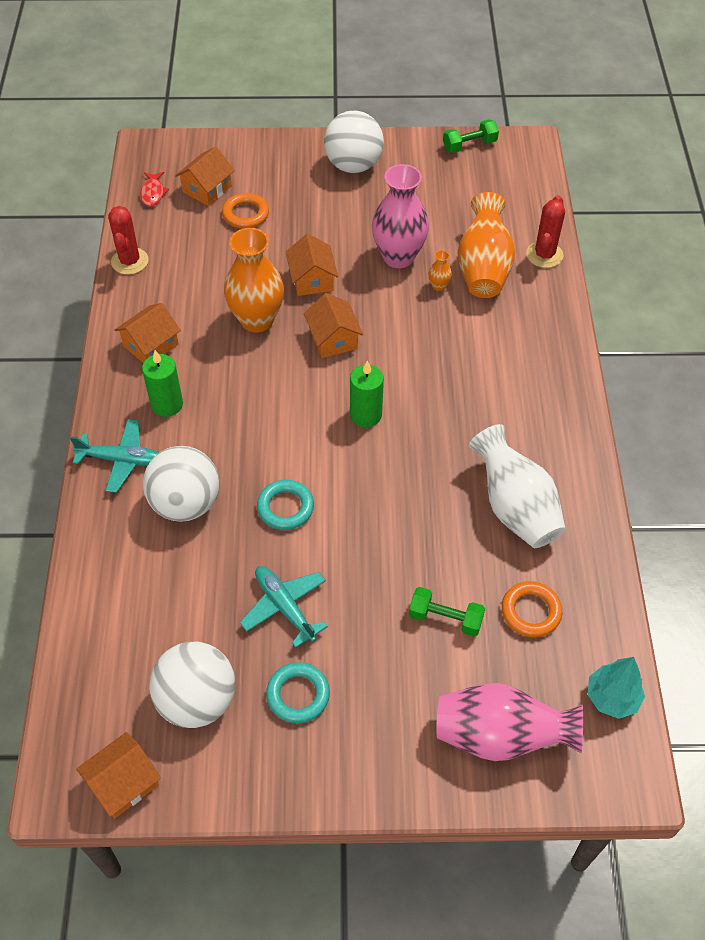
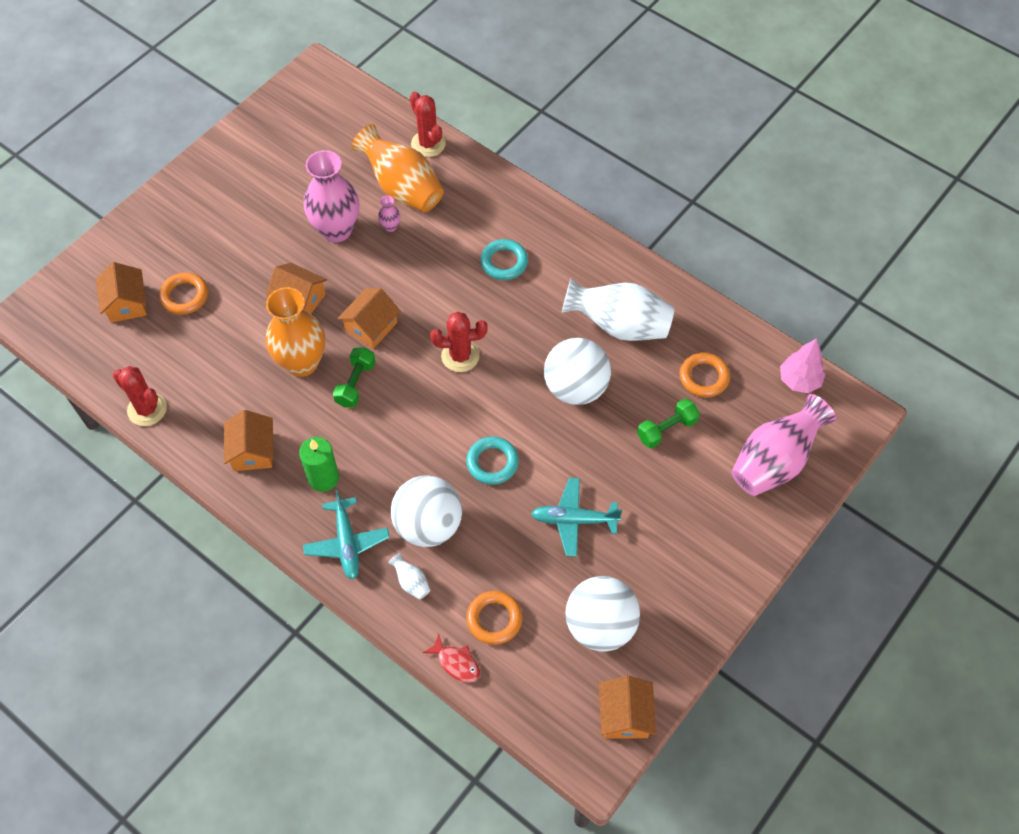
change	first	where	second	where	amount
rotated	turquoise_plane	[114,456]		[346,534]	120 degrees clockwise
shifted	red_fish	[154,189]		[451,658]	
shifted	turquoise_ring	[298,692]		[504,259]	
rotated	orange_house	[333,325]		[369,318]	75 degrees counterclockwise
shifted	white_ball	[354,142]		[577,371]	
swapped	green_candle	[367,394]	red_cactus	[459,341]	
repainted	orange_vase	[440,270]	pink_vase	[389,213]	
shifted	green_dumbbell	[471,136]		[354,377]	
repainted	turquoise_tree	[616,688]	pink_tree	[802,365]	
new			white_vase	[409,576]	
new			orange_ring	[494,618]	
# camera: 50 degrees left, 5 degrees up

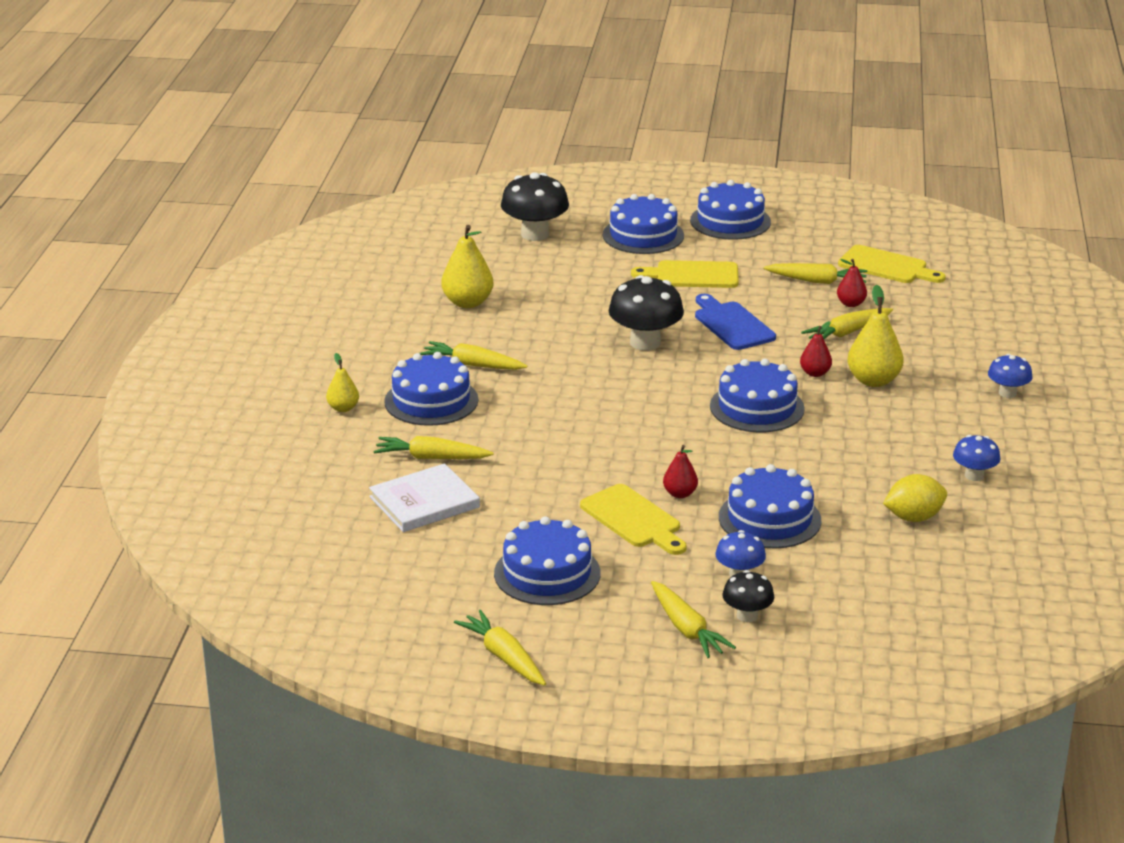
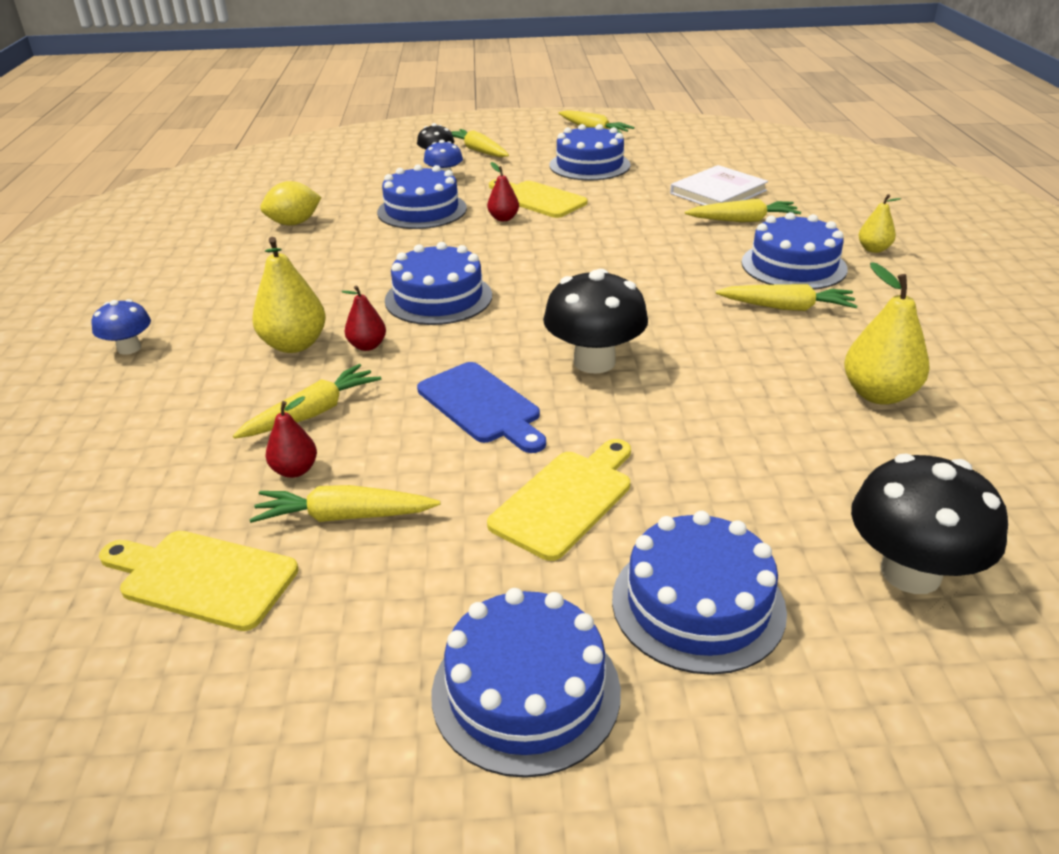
change	first	where	second	where	amount
rotated	yellow_cutting_board	[685,274]		[559,500]	45 degrees counterclockwise
gone	blue_mushroom	[976,458]			
# camera: 170 degrees right, 5 degrees up

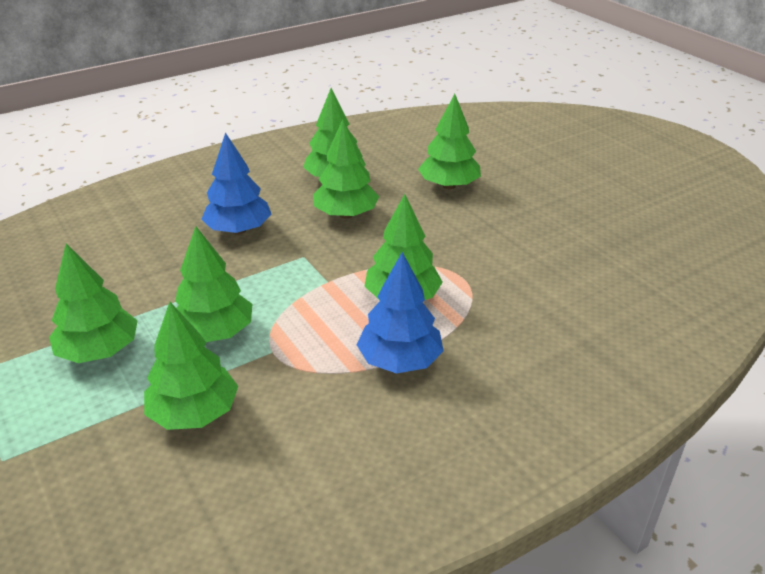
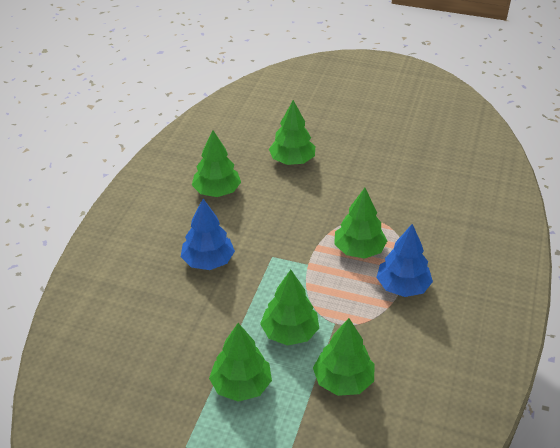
change	first	where	second	where	amount
gone	green_tree	[346,169]			
# camera: 40 degrees left, 5 degrees up

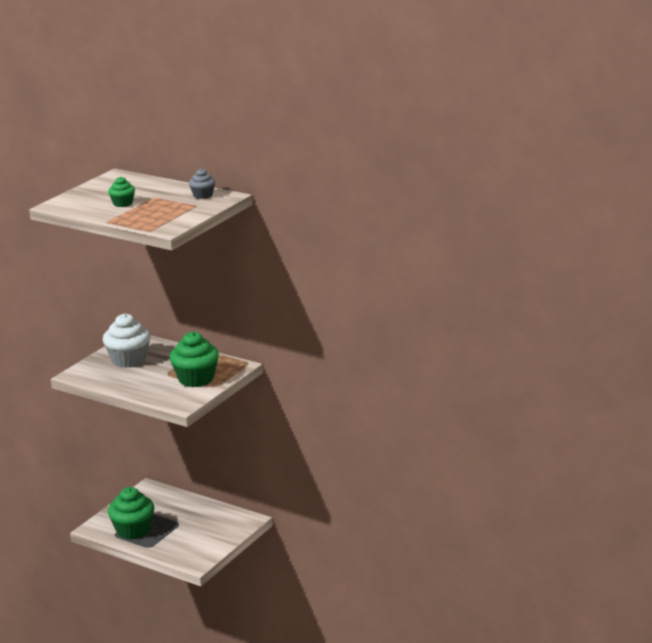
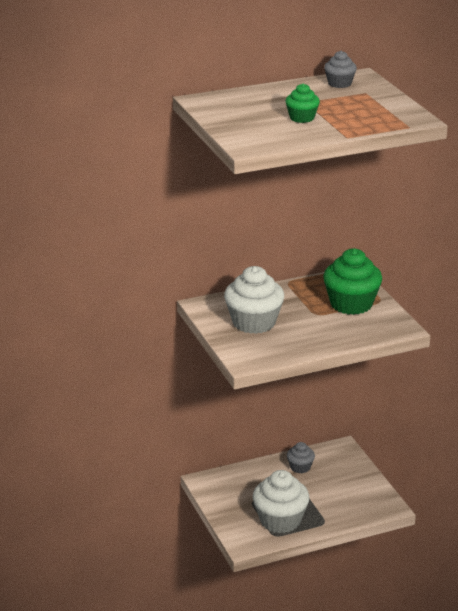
change	first	where	second	where	amount
repainted	green_cupcake	[131,513]	white_cupcake	[281,501]	
new			grey_cupcake	[301,457]	
# camera: 55 degrees left, 5 degrees up

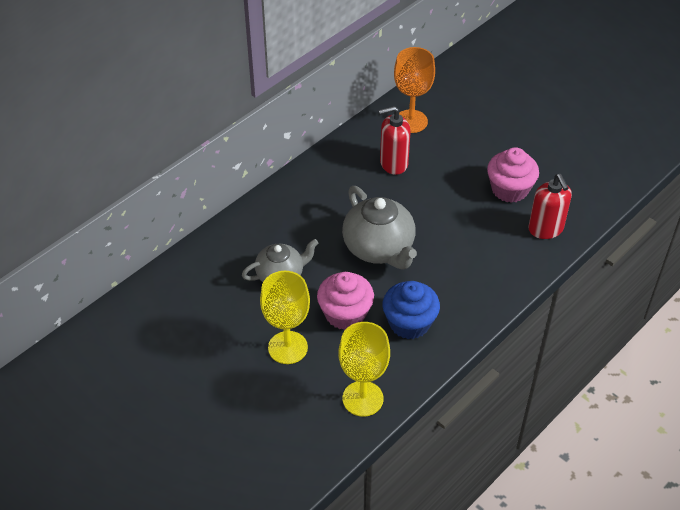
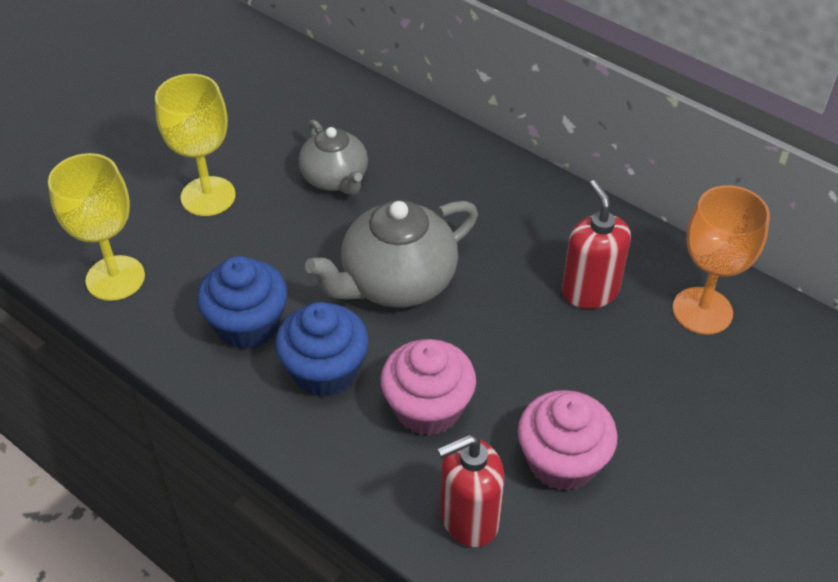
change	first	where	second	where	amount
shifted	pink_cupcake	[345,301]		[428,387]	
new			blue_cupcake	[322,349]	
# camera: 85 degrees right, 0 degrees up

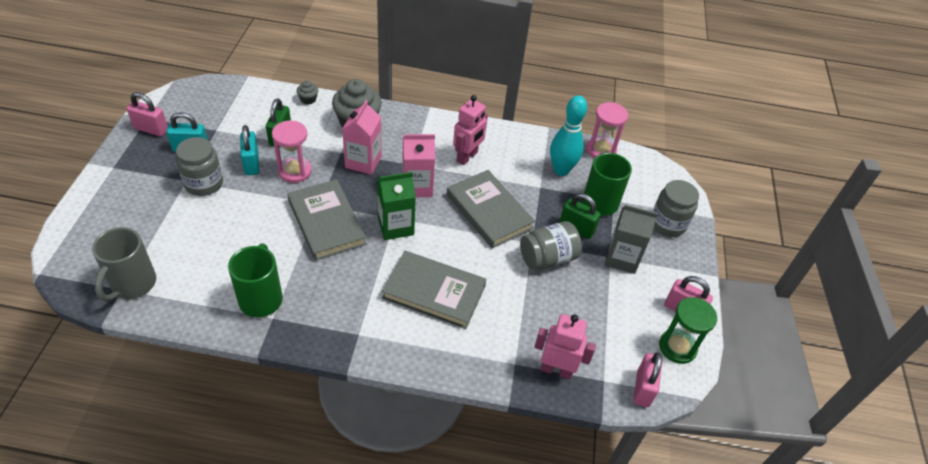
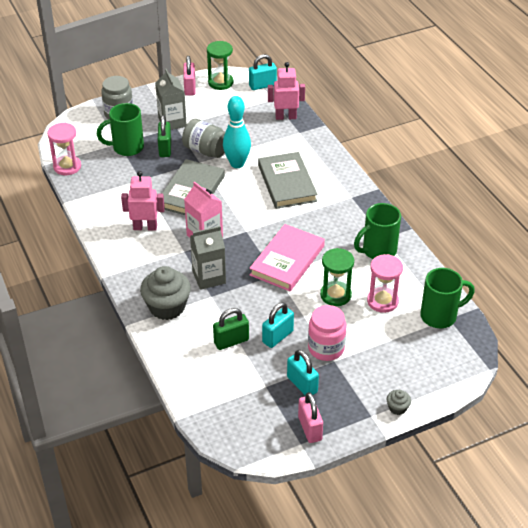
change	first	where	second	where	amount
repainted	grey_mug	[124,264]	green_mug	[447,298]	
repainted	grey_jar	[199,166]	pink_jar	[327,333]	
shifted	pink_hourglass	[292,152]		[385,283]	
repainted	grey_book	[326,220]	pink_book	[287,257]	
shifted	grey_cupcake	[307,92]		[399,402]	
repainted	pink_carton	[362,137]	grey_carton	[208,258]	
gone	green_carton	[396,206]			
rotated	pink_robot	[565,346]		[286,91]	105 degrees clockwise
shifted	turquoise_bowling_pin	[568,136]		[237,132]	
repainted	pink_padlock	[647,379]	turquoise_padlock	[263,72]	
new			green_hourglass	[337,277]	
# camera: 120 degrees left, 5 degrees down

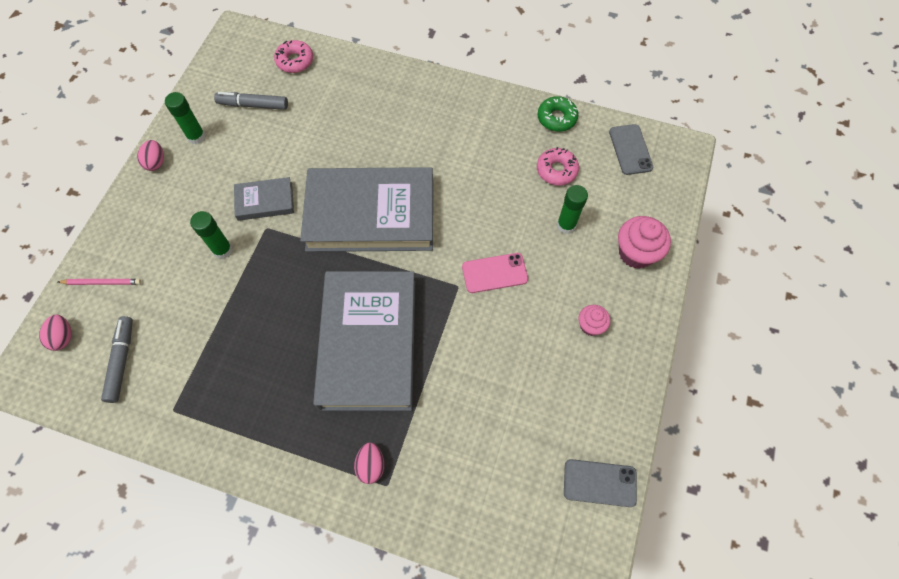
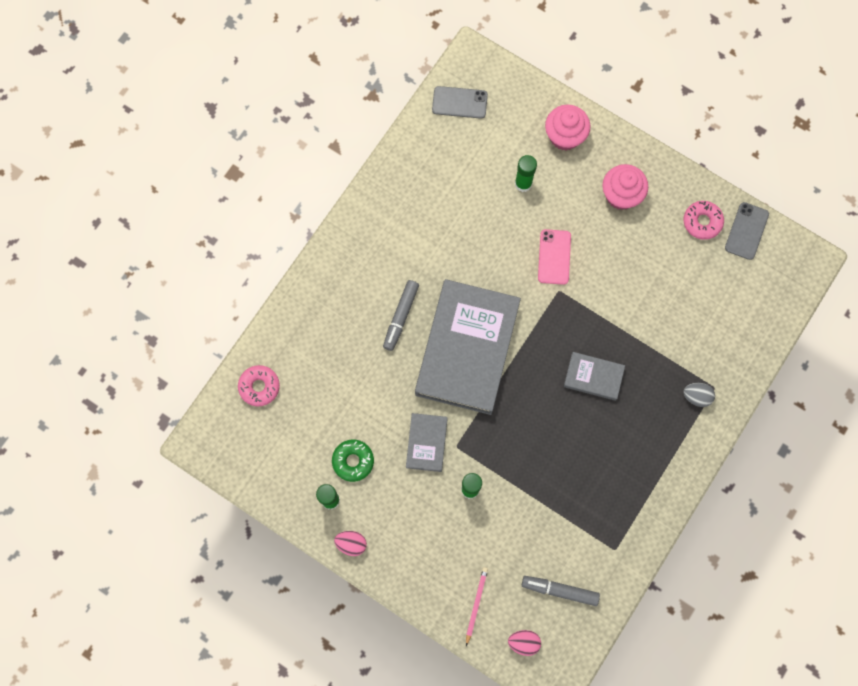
change	first	where	second	where	amount
shifted	grey_marker	[251,101]		[401,315]	
scaled	grey_book	[364,341]		[594,376]	x0.45
repainted	pink_egg	[369,463]	grey_egg	[699,395]	
shifted	pink_donut	[558,166]		[704,220]	
shifted	green_donut	[558,114]		[353,461]	
scaled	pink_cupcake	[594,320]		[625,187]	x1.70
# camera: 75 degrees left, 10 degrees up

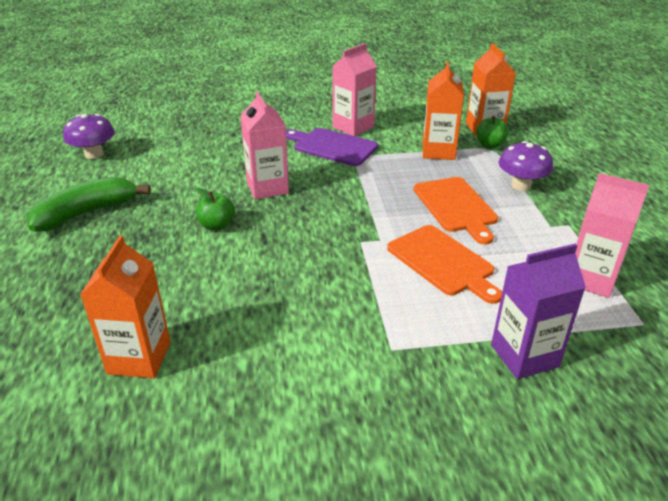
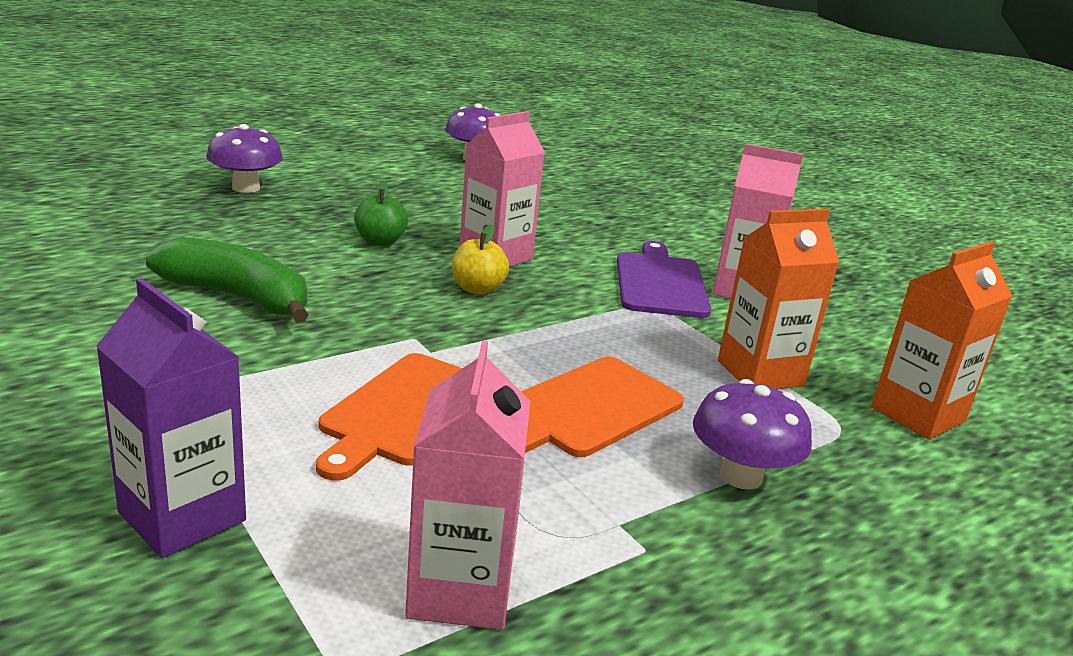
change	first	where	second	where	amount
shifted	green_banana	[89,204]		[227,280]	
gone	orange_carton	[125,306]			
gone	green_apple	[492,132]			
new			purple_mushroom	[244,158]	
new			yellow_apple	[480,259]	
# camera: 60 degrees right, 10 degrees down

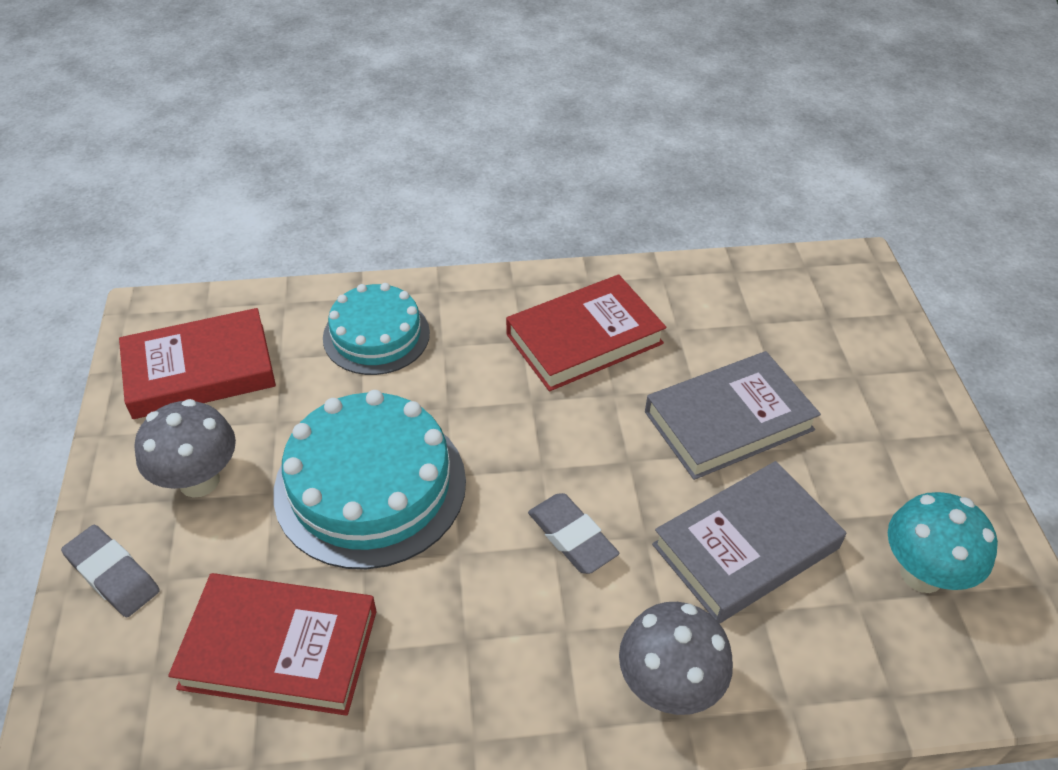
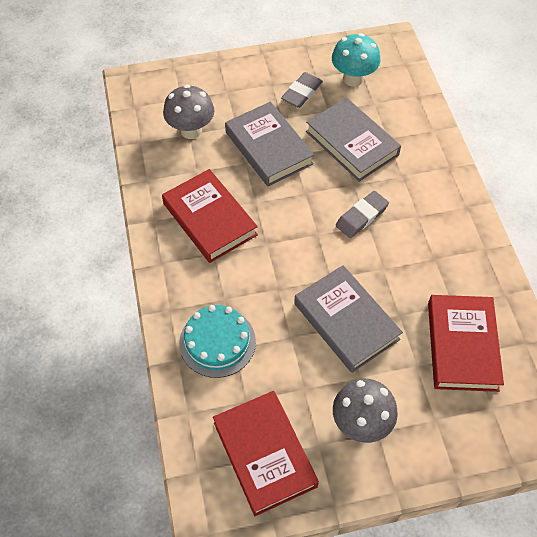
change	first	where	second	where	amount
shifted	grey_eraser	[110,571]		[302,90]	
swapped	turquoise_cake	[369,479]	grey_book	[348,319]	
shifted	grey_mushroom	[676,658]		[188,111]	
# camera: 95 degrees left, 10 degrees up

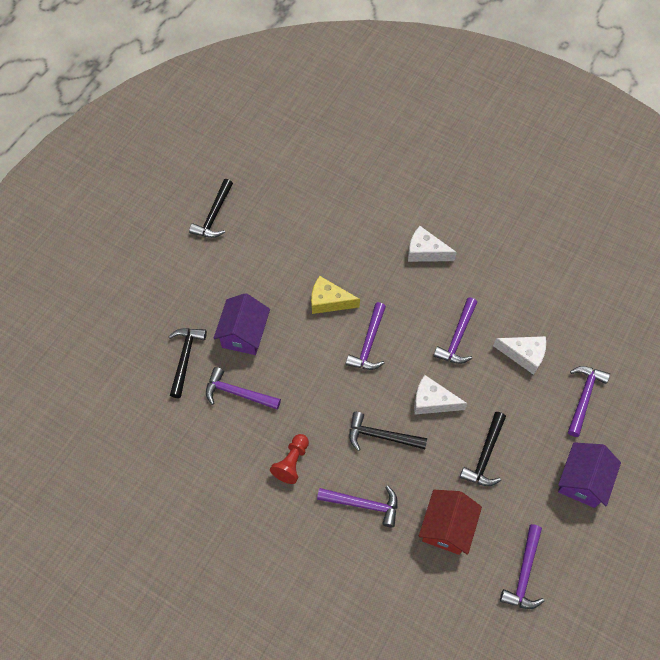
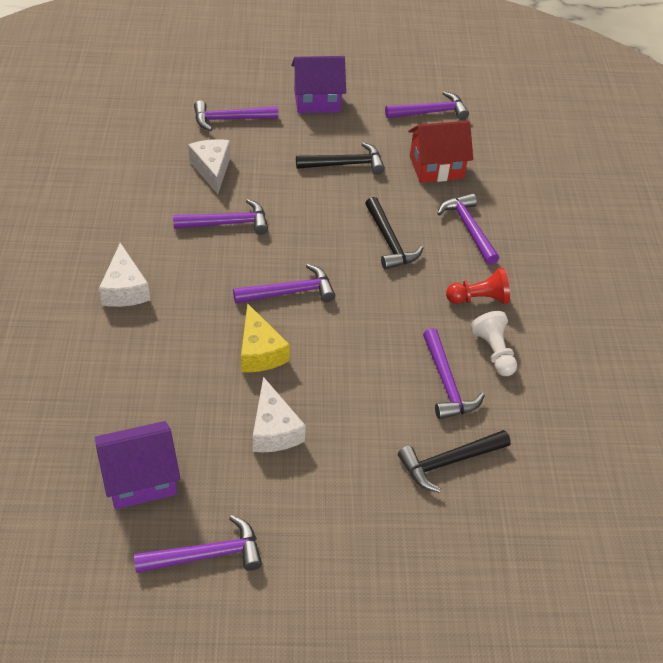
change	first	where	second	where	amount
repainted	black_hammer	[211,208]	purple_hammer	[198,544]	
shifted	purple_house	[241,324]		[138,465]	
shifted	white_cheese	[441,395]		[279,414]	
new			white_pawn	[494,343]	
# camera: 125 degrees left, 15 degrees down

